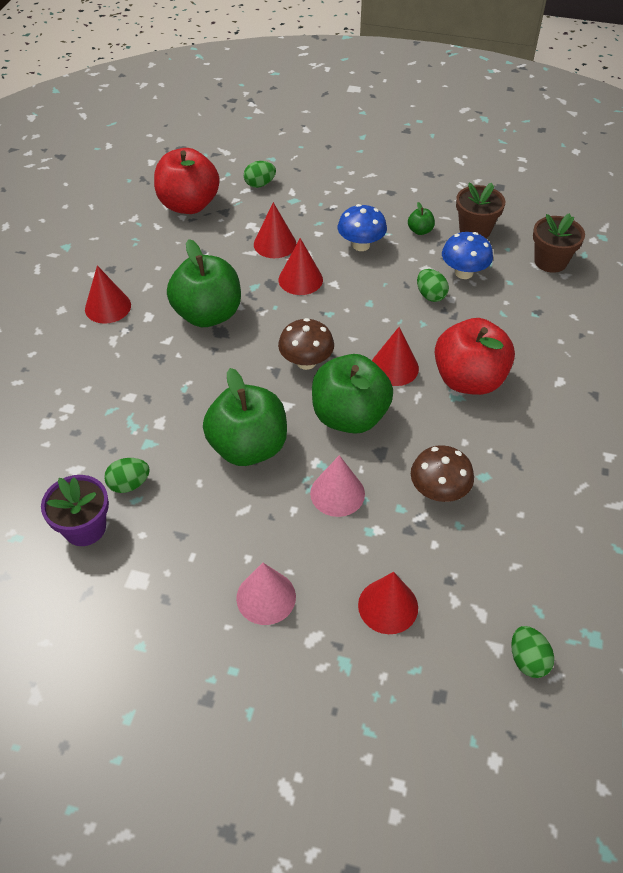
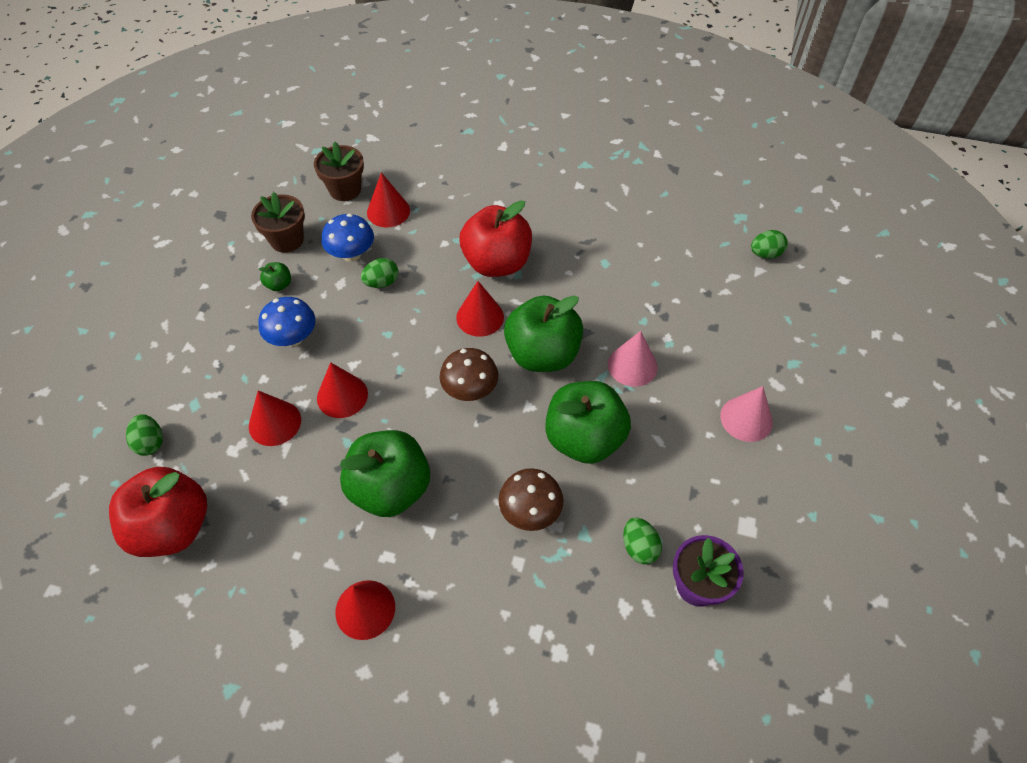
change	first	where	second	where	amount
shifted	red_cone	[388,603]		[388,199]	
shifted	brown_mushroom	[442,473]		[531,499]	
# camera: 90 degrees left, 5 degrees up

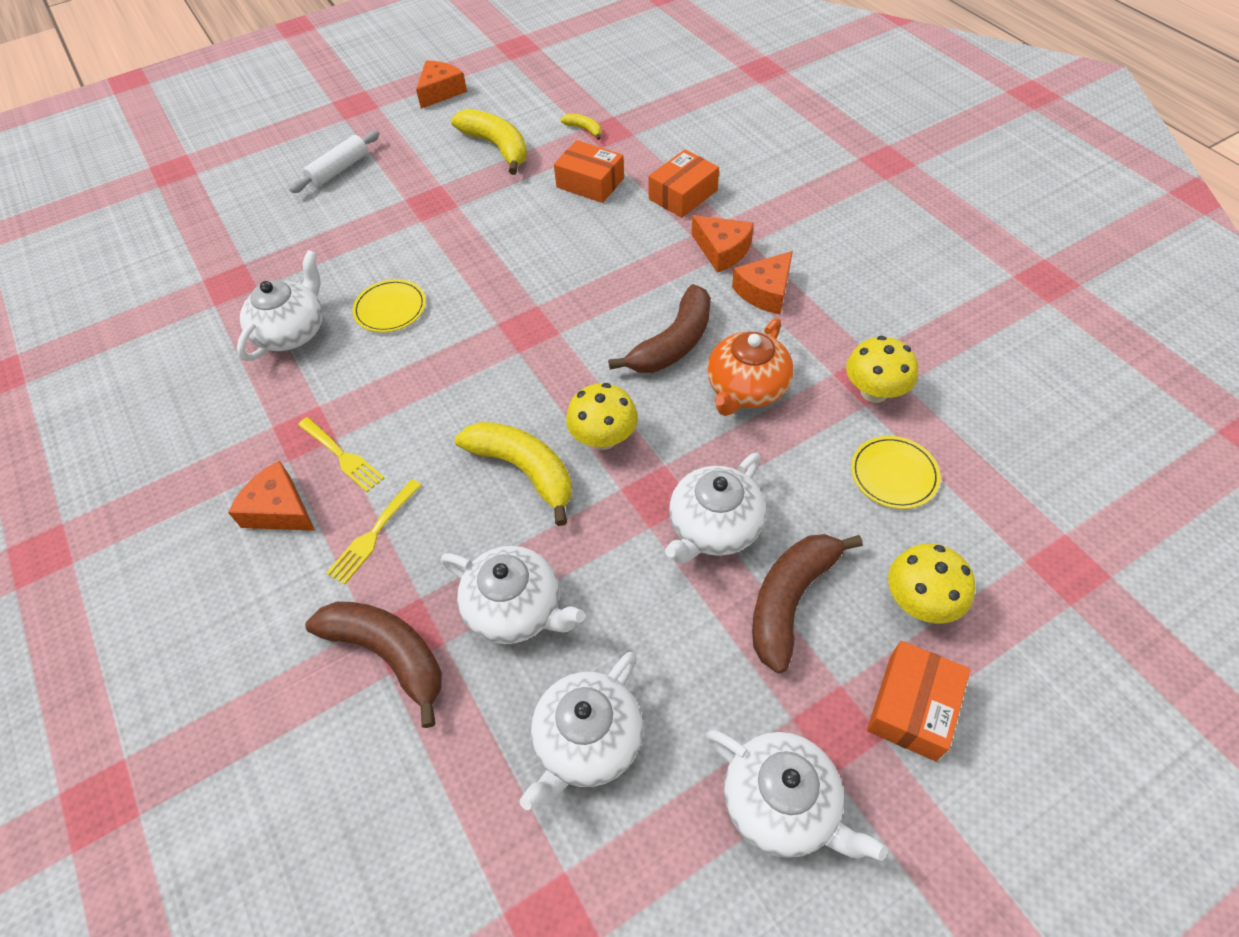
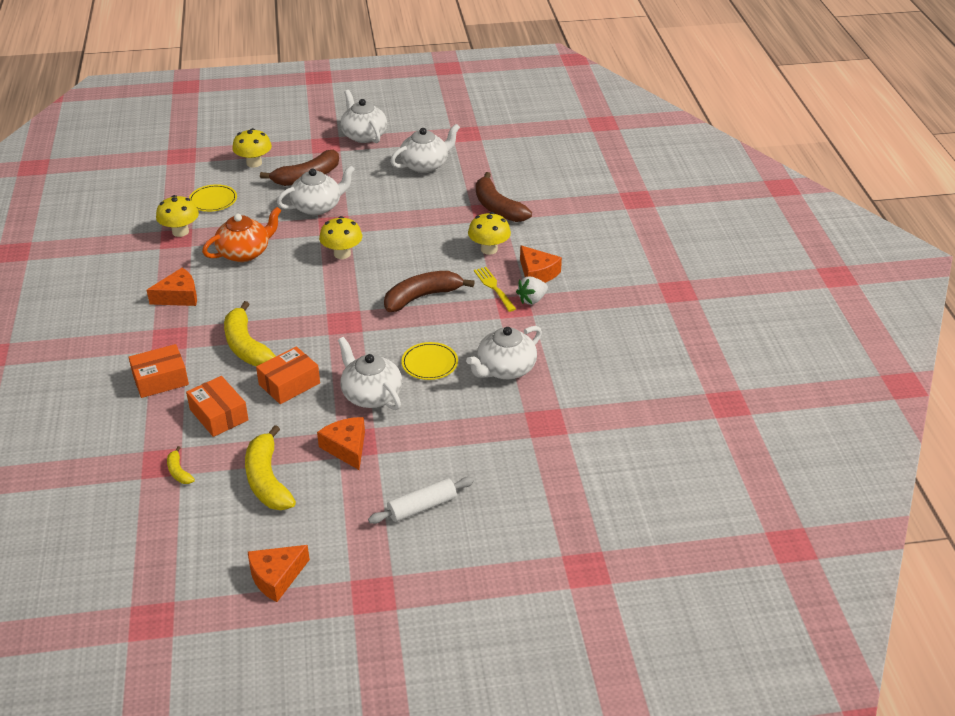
change	first	where	second	where	amount
swapped	yellow_fork	[374,532]	yellow_mushroom	[489,233]	
shifted	white_teapot	[513,595]		[370,373]	
shifted	yellow_banana	[513,474]		[250,333]	
shifted	brown_banana	[659,328]		[429,291]	
shifted	orange_cheese	[723,244]		[341,443]	
shifted	orange_box	[918,701]		[288,375]	
new			white_strawberry	[532,291]	
# camera: 160 degrees left, 15 degrees down

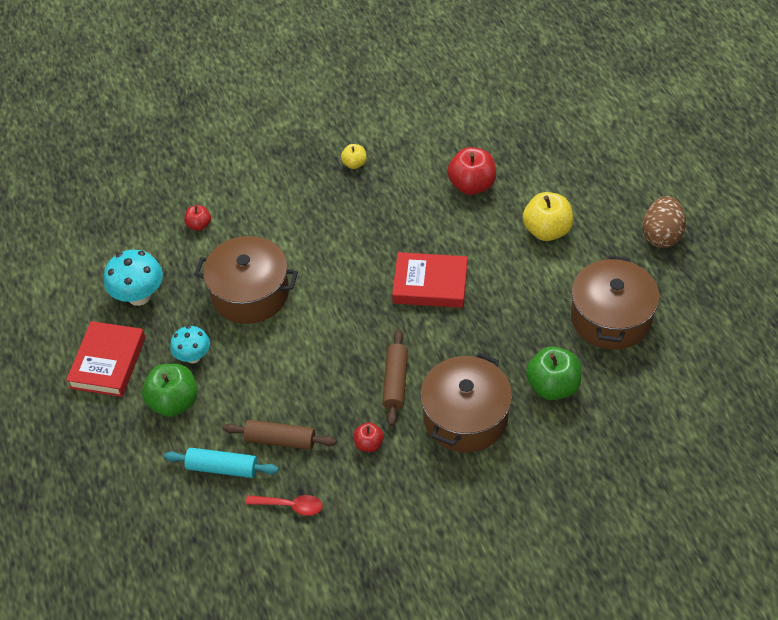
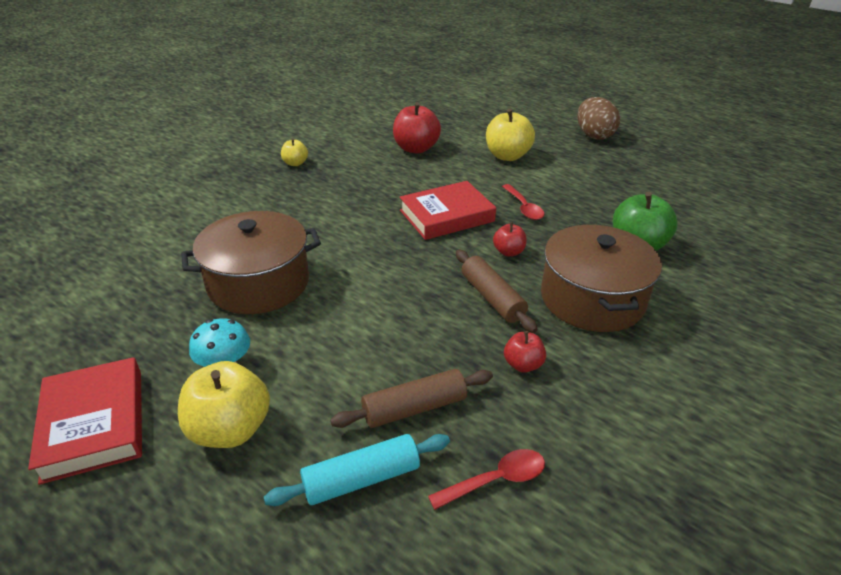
change	first	where	second	where	amount
gone	turquoise_mushroom	[133,278]			
repainted	green_apple	[170,390]	yellow_apple	[224,404]	
shifted	red_apple	[197,218]		[509,239]	
gone	brown_pot	[615,302]			
new			red_spoon	[523,202]	
# camera: 35 degrees left, 15 degrees down

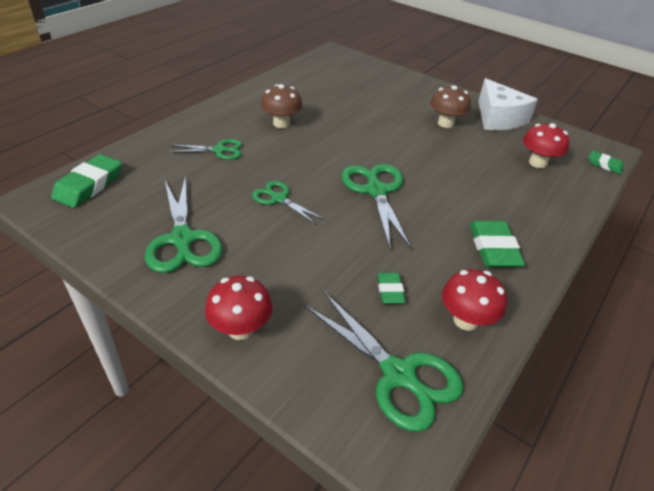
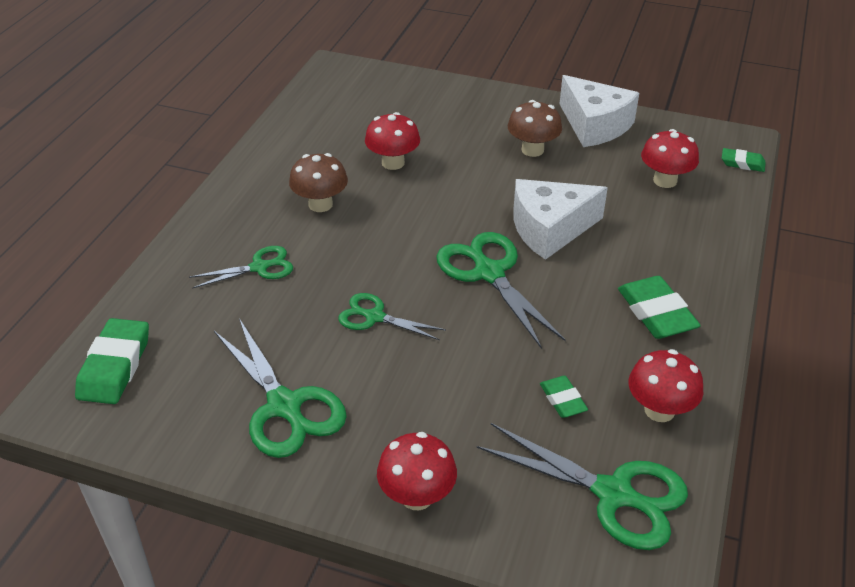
change	first	where	second	where	amount
new			red_mushroom	[392,141]	
new			white_cheese	[560,219]	
# camera: 15 degrees left, 0 degrees up

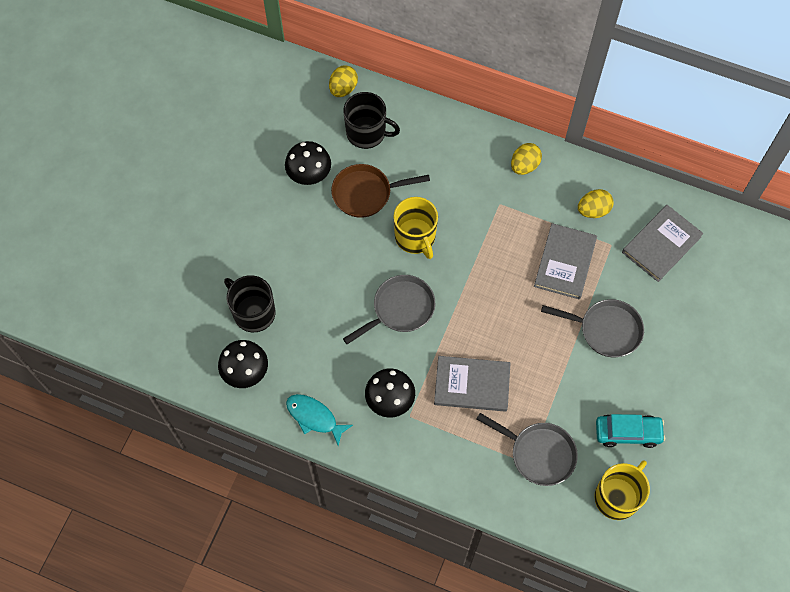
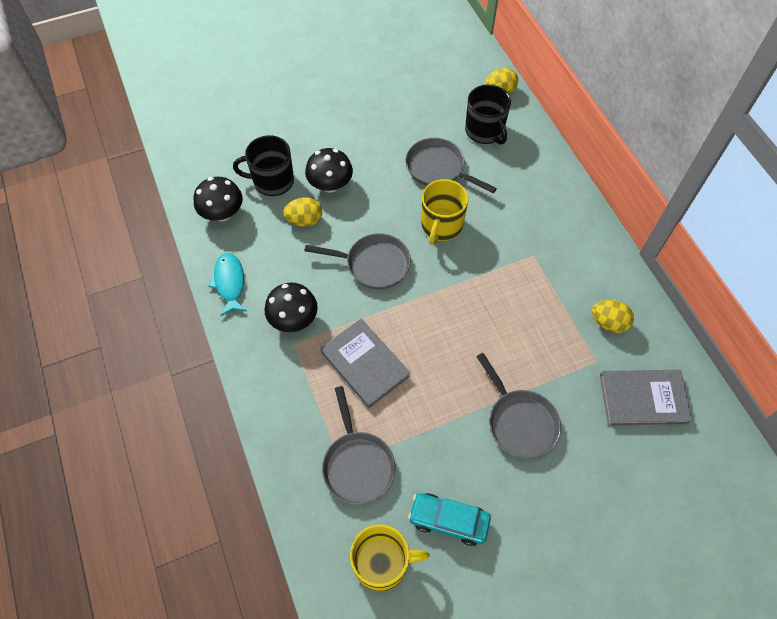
change	first	where	second	where	amount
rotated	black_mug	[249,303]		[263,165]	90 degrees counterclockwise
shifted	black_mushroom	[308,163]		[329,170]	
repainted	brown_pan	[380,191]	grey_pan	[451,165]	
shifted	yellow_egg	[526,159]		[302,212]	
gone	grey_book	[565,261]			
rotated	turquoise_car	[630,431]		[449,519]	150 degrees clockwise
# camera: 45 degrees right, 5 degrees down

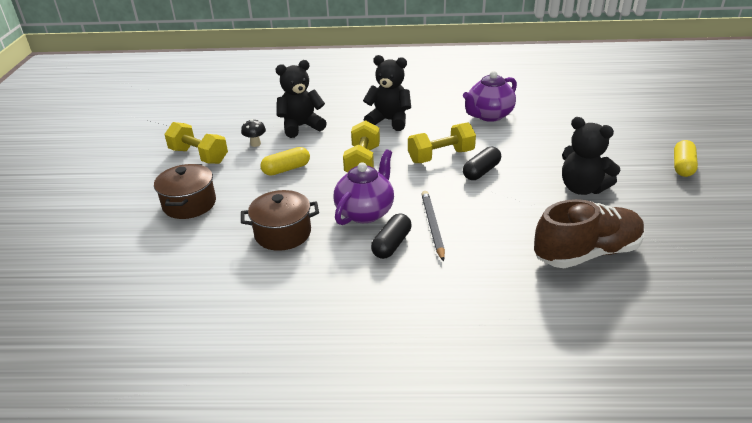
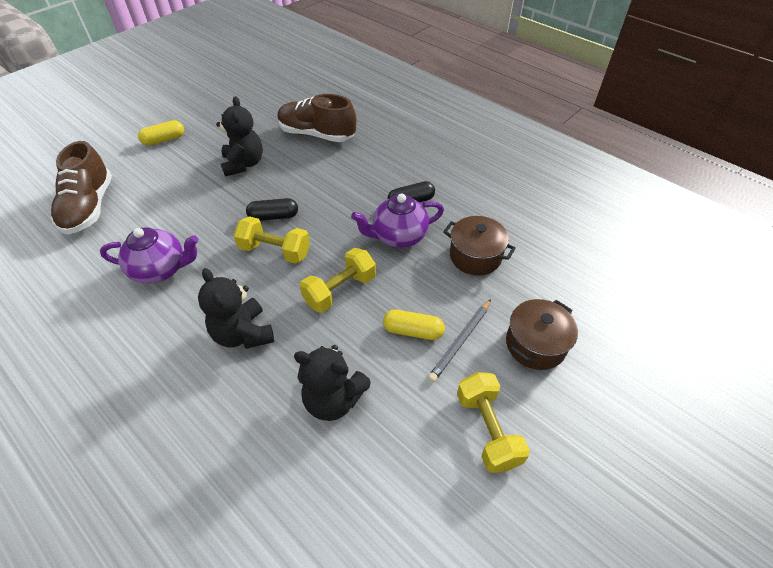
change	first	where	second	where	amount
gone	black_mushroom	[253,133]			
shifted	grey_pencil	[433,226]		[459,341]	
new			brown_shoe	[81,187]	
# camera: 140 degrees left, 15 degrees up

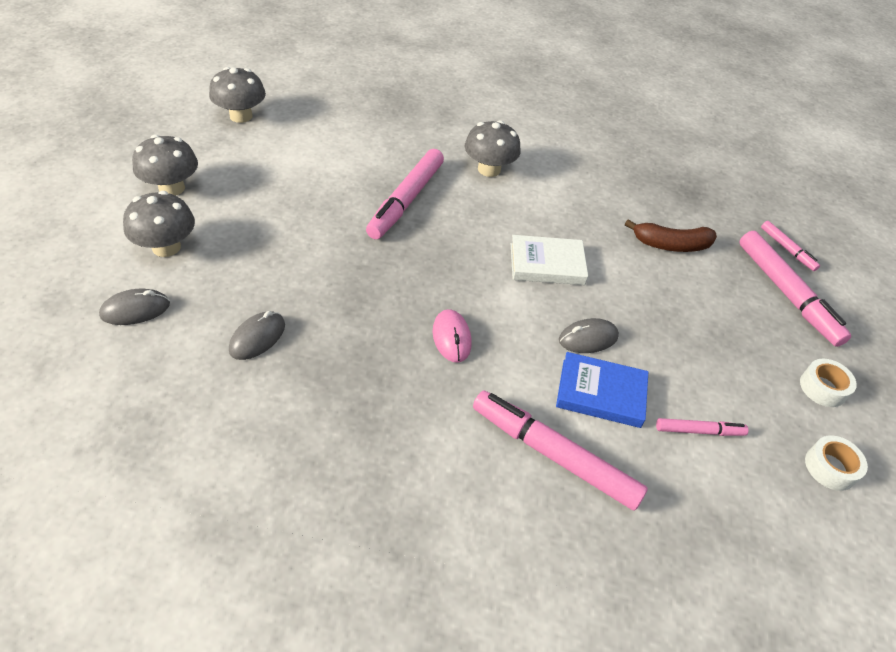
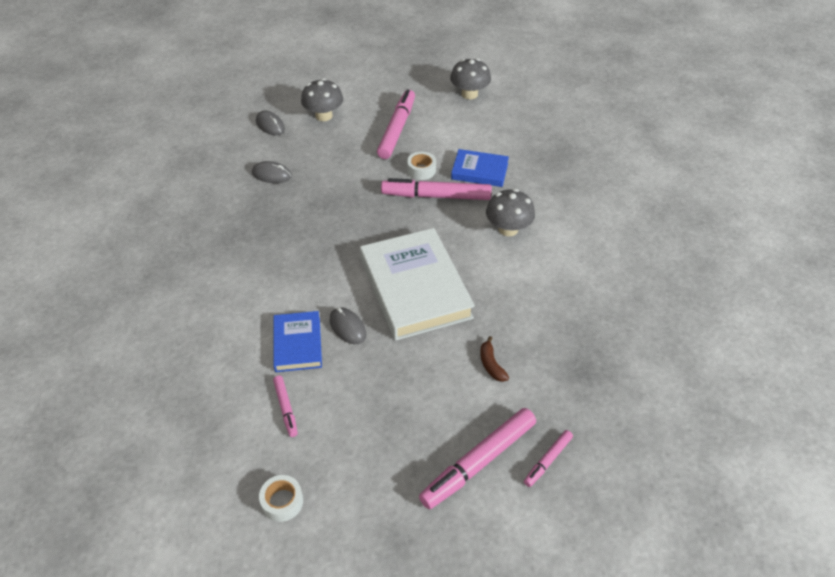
change	first	where	second	where	amount
gone	grey_mushroom	[165,165]			
gone	pink_mouse	[452,336]			
shifted	pink_marker	[560,450]		[396,124]	
scaled	white_book	[549,260]		[417,284]	x1.88
scaled	brown_banana	[671,235]		[494,359]	x0.63
shifted	white_tape	[828,383]		[421,166]	
new			blue_book	[480,168]	
# camera: 75 degrees right, 0 degrees up

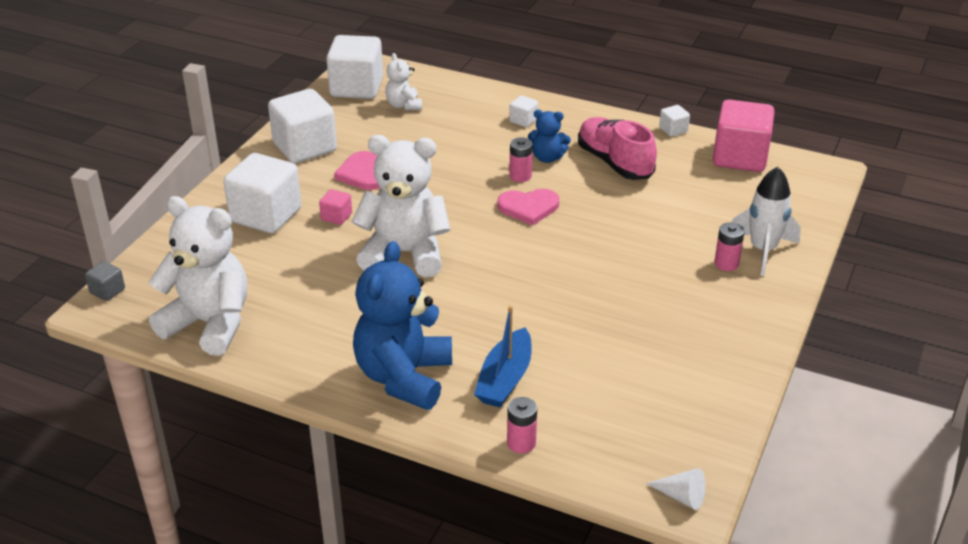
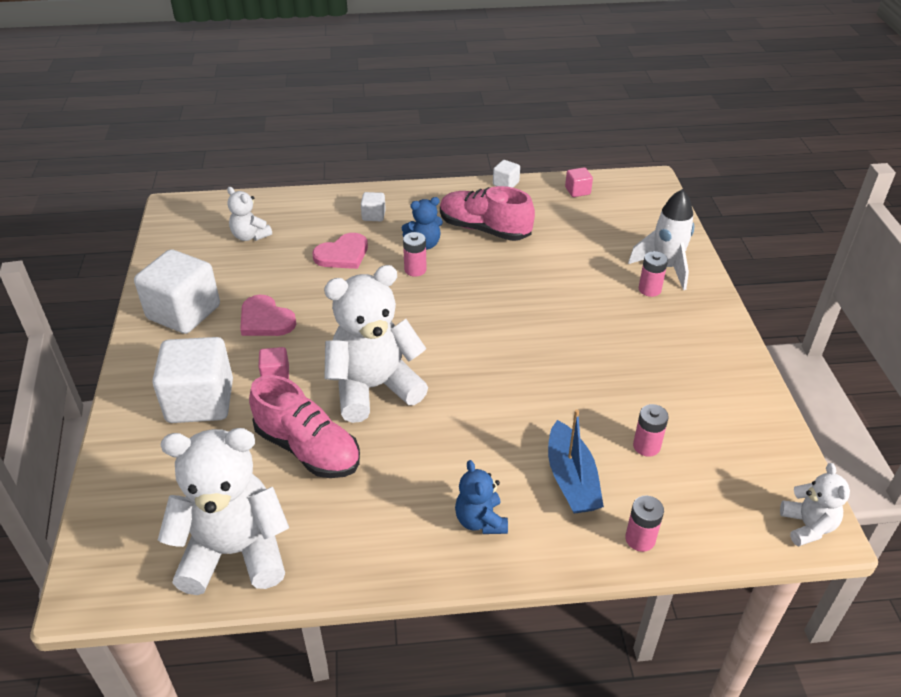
change	first	where	second	where	amount
gone	grey_cube	[105,281]			
gone	white_cube	[354,67]			
scaled	blue_teddy_bear	[402,325]		[481,497]	x0.50
shifted	pink_heart	[528,207]		[340,251]	
swapped	white_cone	[676,489]	white_teddy_bear	[815,505]	
scaled	pink_cube	[744,135]		[579,182]	x0.44
new			pink_shoe	[304,426]	
new			pink_battery	[651,430]	
# camera: 30 degrees left, 5 degrees up

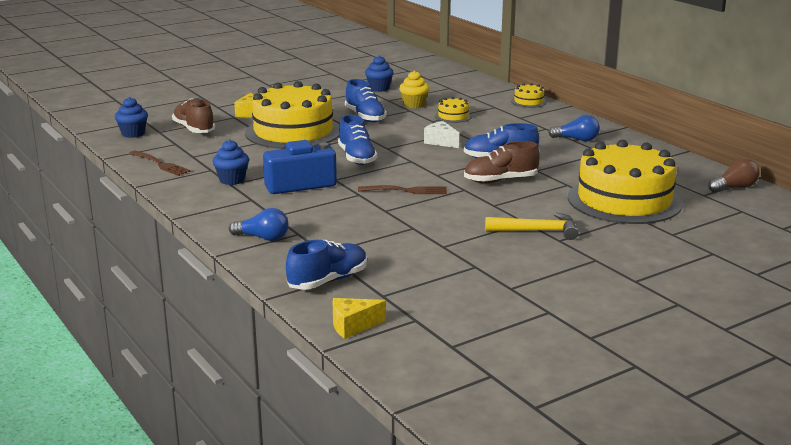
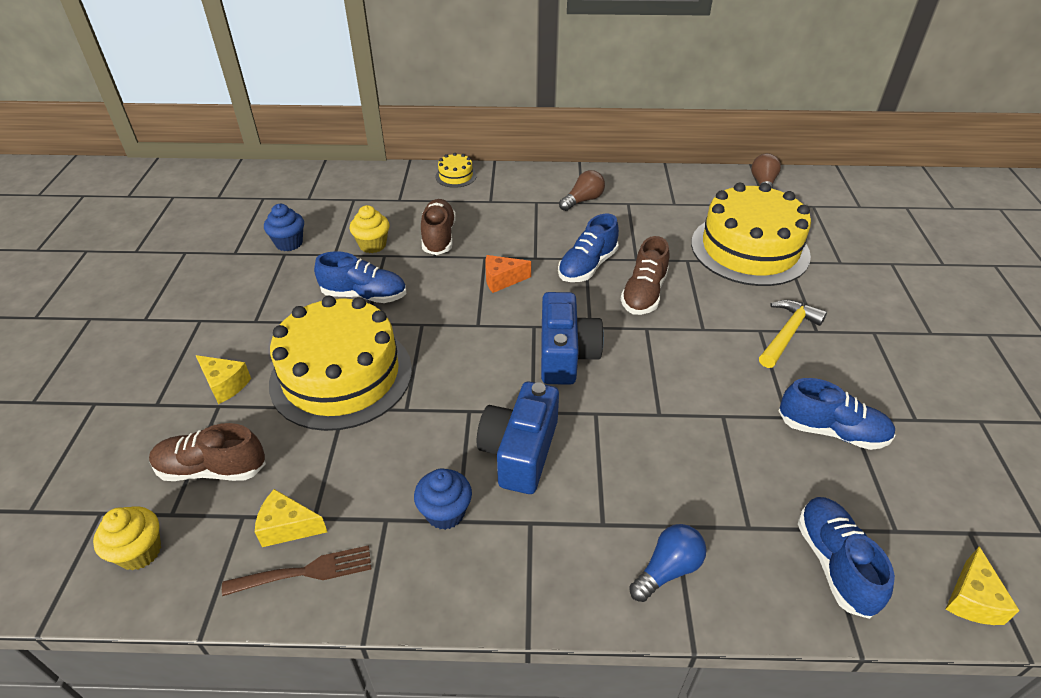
change	first	where	second	where	amount
repainted	blue_cupcake	[131,117]	yellow_cupcake	[127,538]	
shifted	blue_shoe	[358,140]		[837,414]	
gone	brown_fork	[402,189]			
repainted	white_cheese	[441,134]	orange_cheese	[508,274]	
swapped	yellow_cake	[453,110]	brown_shoe	[438,227]	
repainted	blue_light_bulb	[574,128]	brown_light_bulb	[582,190]	
new			yellow_cheese	[291,518]	
new			blue_camera	[572,338]	
# camera: 55 degrees left, 20 degrees up

